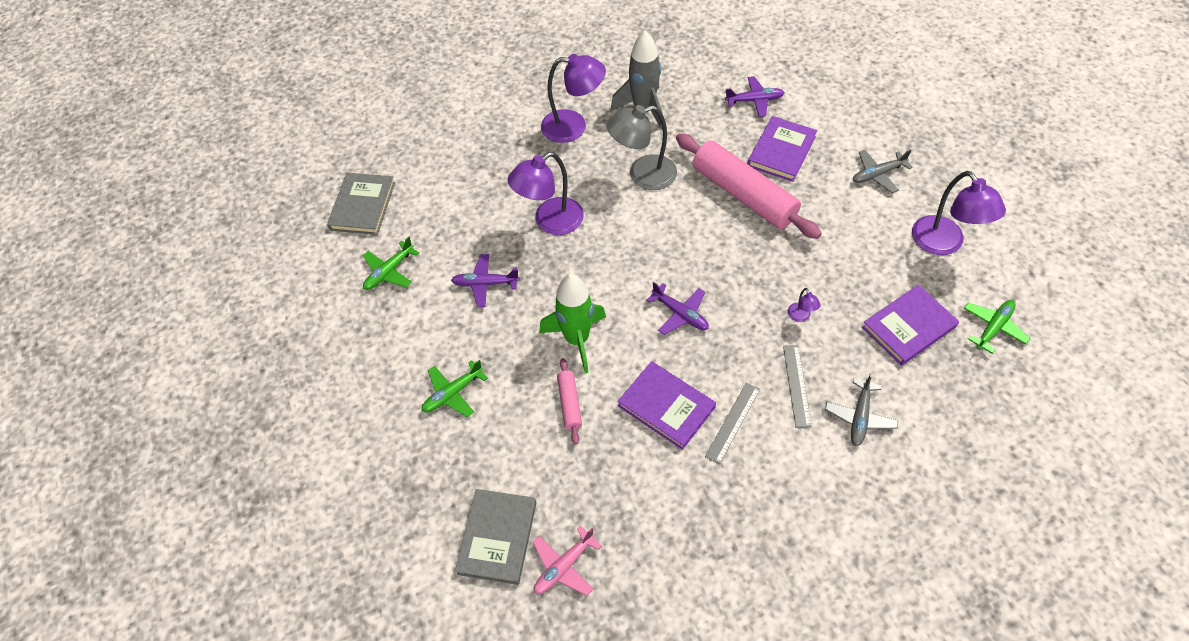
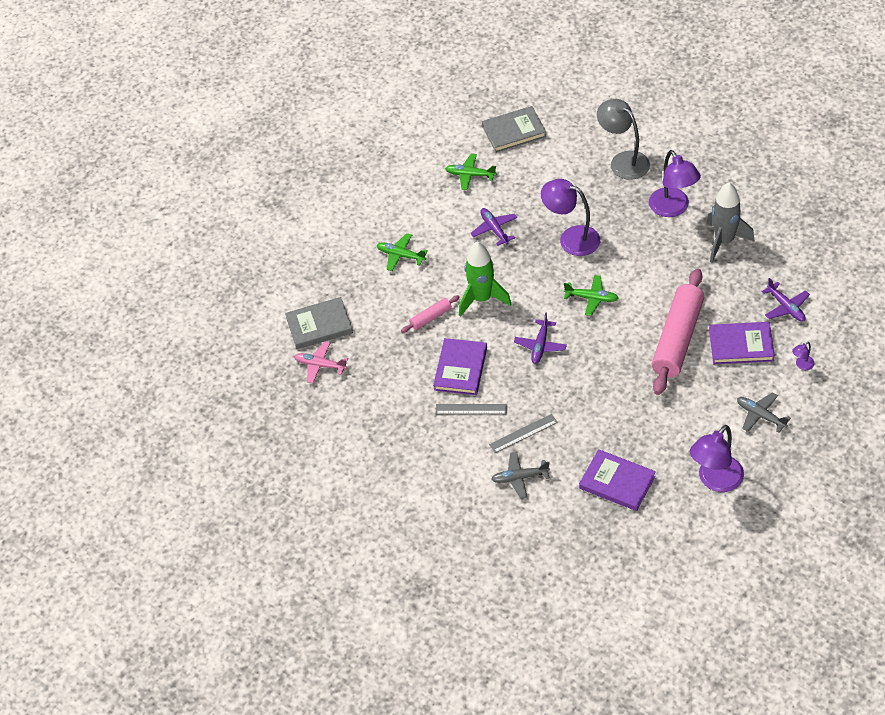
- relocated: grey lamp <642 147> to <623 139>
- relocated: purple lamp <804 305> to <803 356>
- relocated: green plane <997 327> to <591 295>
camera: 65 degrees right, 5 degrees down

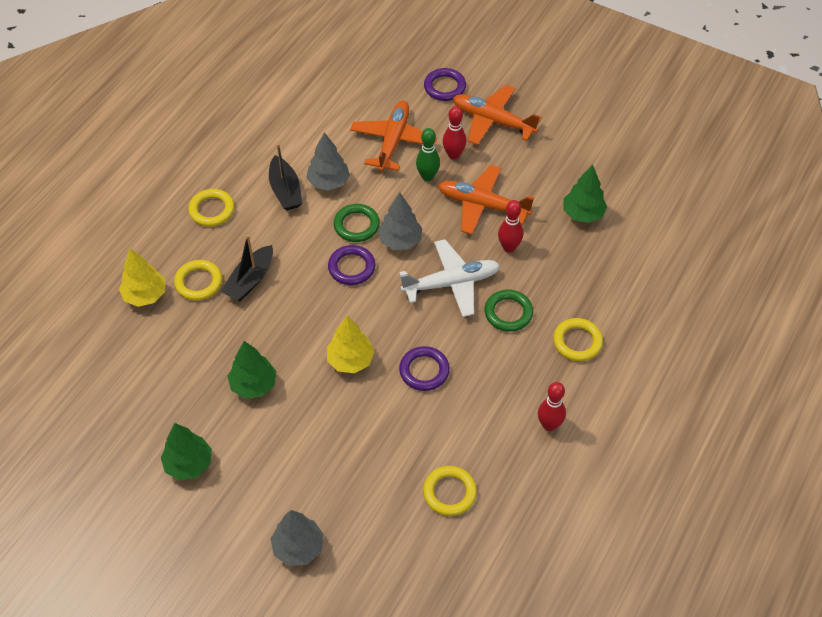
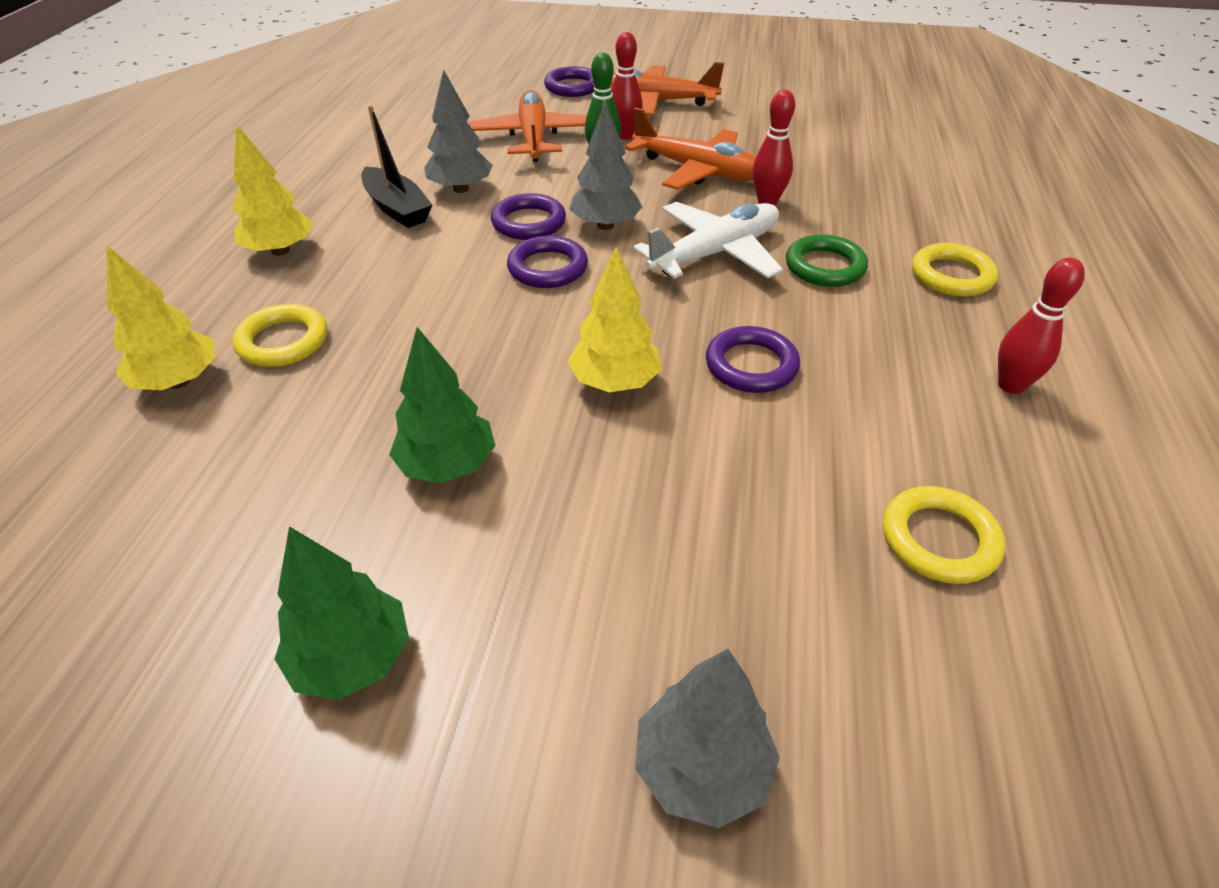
- exchanged: yellow ring <211 208> to yellow tree <272 190>
- missing: black boat <247 268>
- colour: green ring <356 223> to purple ring <528 216>
- spun: orange plane <486 200> = <690 148> 150 degrees counterclockwise
- missing: green tree <585 194>
camera: 20 degrees left, 10 degrees down

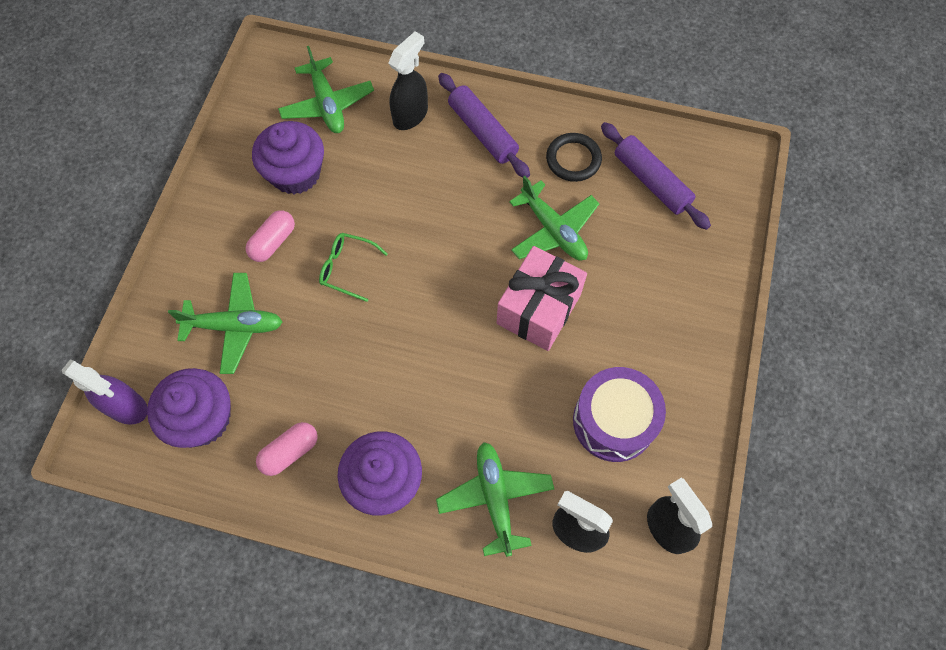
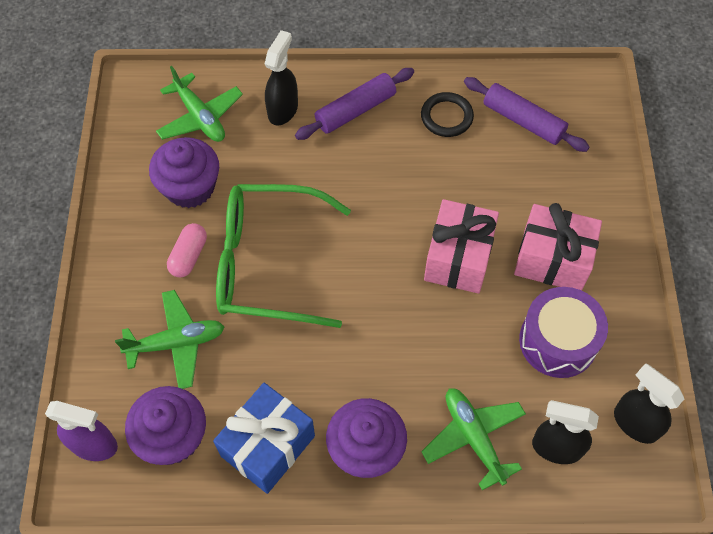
- exchanged: pink capsule <287 449> to blue gift <264 438>
- size: green glasses <353 267> = <283 256> x2.42
- spun: purple rolling pin <484 125> = <354 104> 75 degrees counterclockwise
- missing: green plane <554 218>
- appeared: pink gift <558 247>
camera: 15 degrees left, 5 degrees down

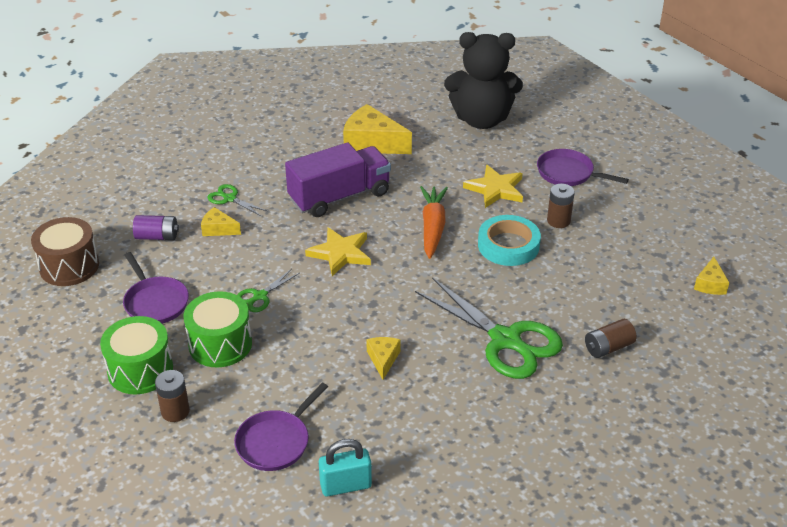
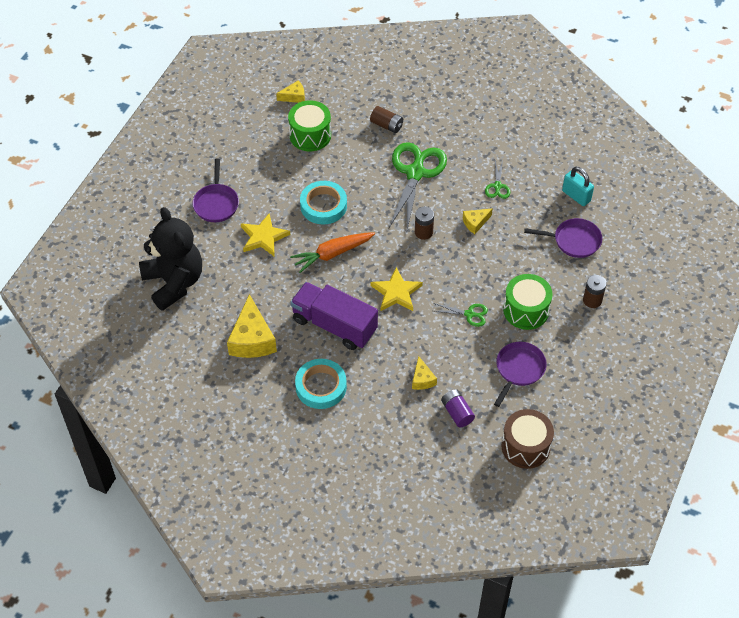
- relocated: green drum <136 355> to <309 125>
- relocated: green scissors <237 200> to <497 179>
- relocated: brown battery <561 206> to <424 223>
- appeared: turquoise tape <321 384>
camera: 120 degrees left, 15 degrees up

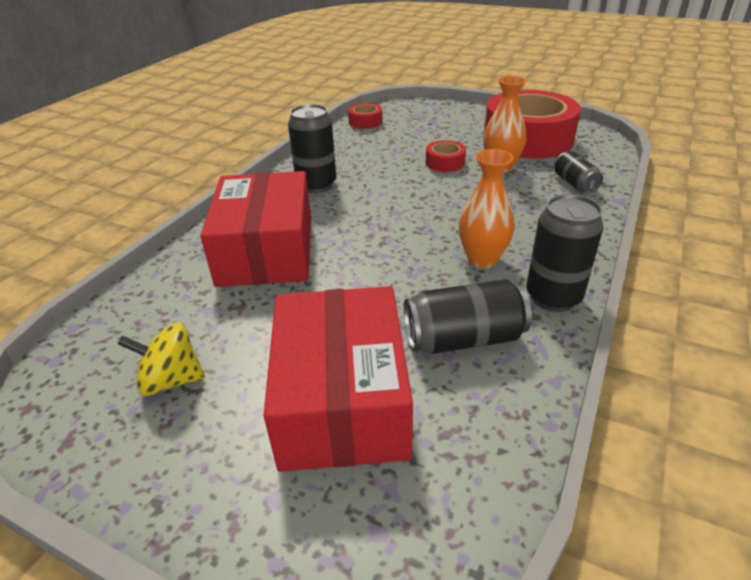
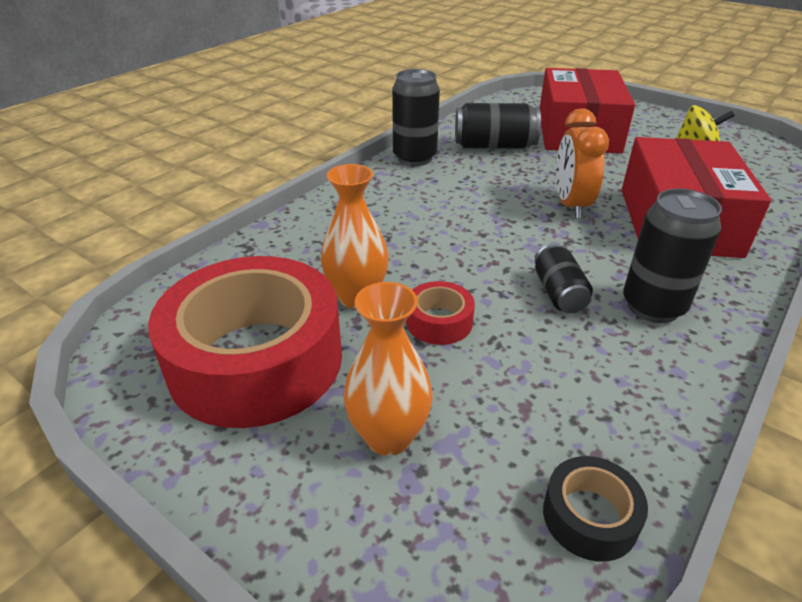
- colour: red tape <365 116> to black tape <595 509>
- relocated: orange vase <487 208> to <388 369>
- relocated: black can <578 172> to <564 278>
- appeared: orange clock <582 164>
camera: 170 degrees left, 0 degrees up

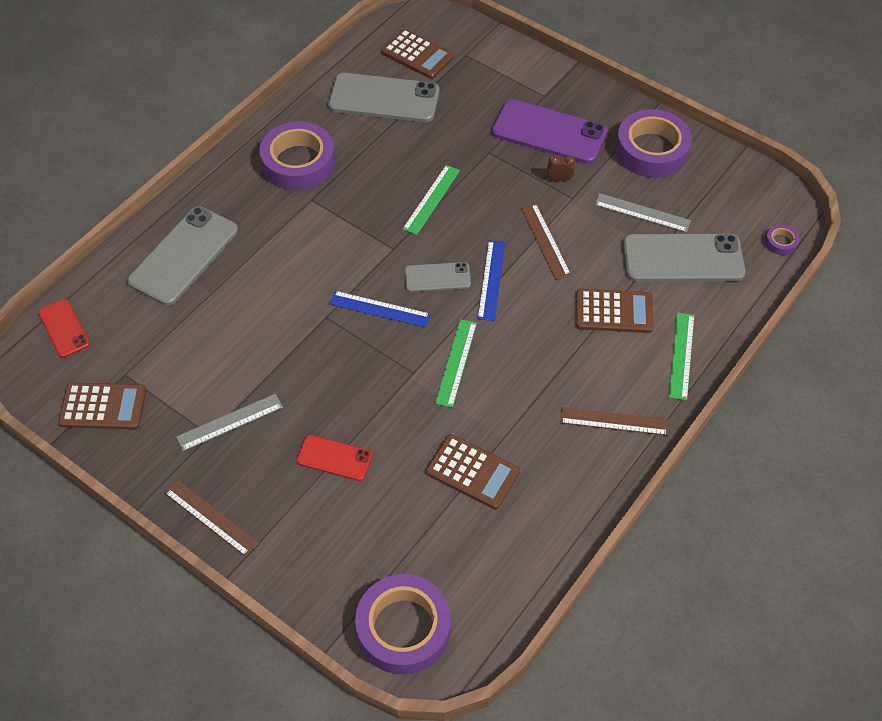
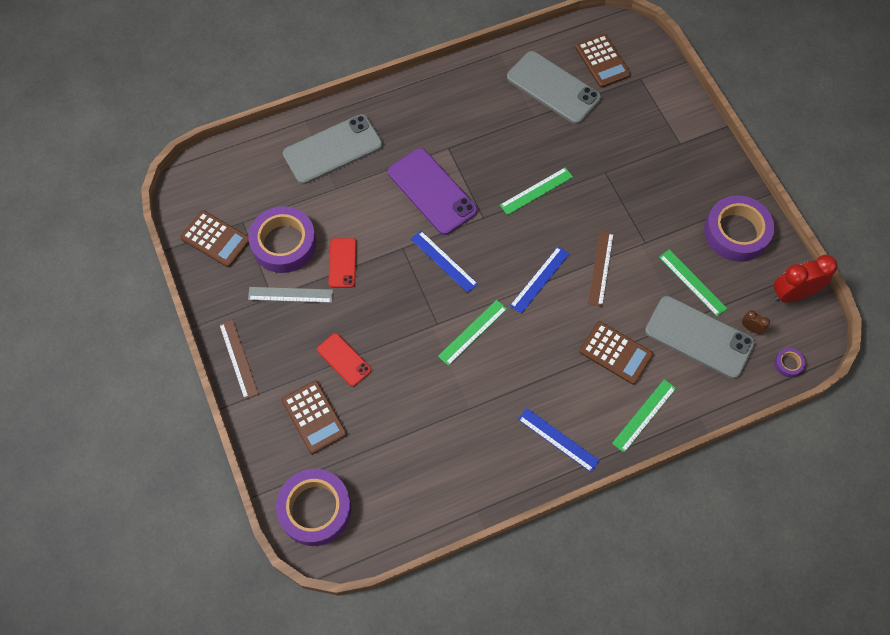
- relocated: red phone <64 328> to <342 263>
- relocated: purple tape <297 156> to <282 239>
- missing: grey phone <438 277>
- relocated: brown calculator <473 471> to <314 417>
- relocated: purple phone <550 131> to <433 191>
- relocated: brown clock <561 168> to <756 322>
- colour: brown ruler <614 421> to blue ruler <559 440>
- colour: grey ruler <643 213> to green ruler <693 283>
- appeared: red clock <805 279>
camera: 30 degrees right, 10 degrees up

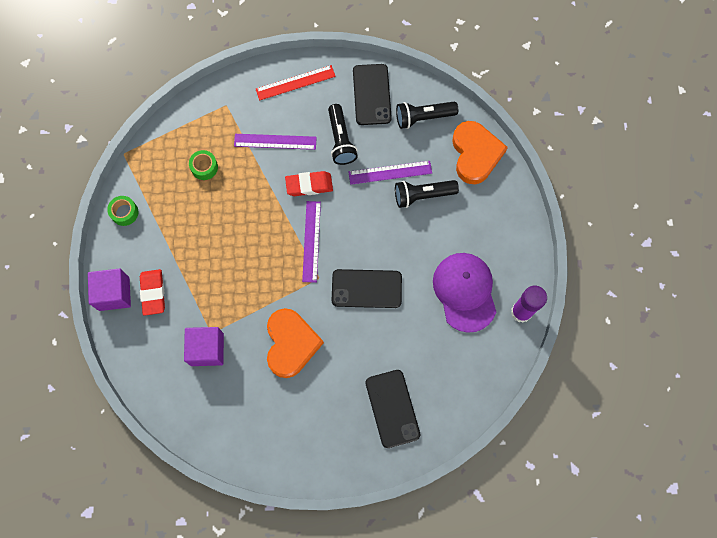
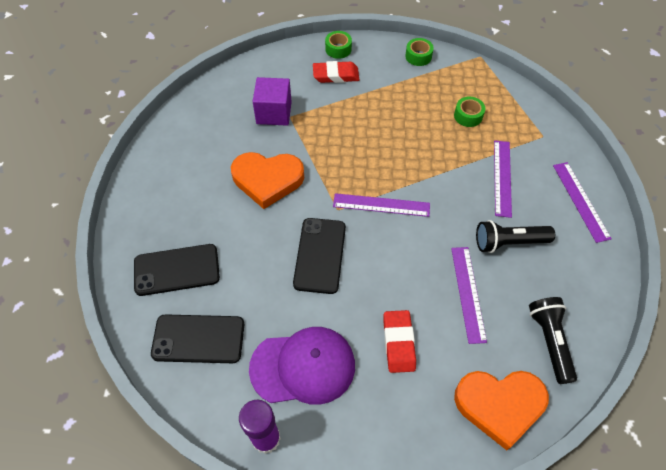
- exchanged: purple cube <109 290> to green tape <338 45>
- colour: red ruler <296 83> to purple ruler <582 202>
- relocated: red eraser <309 183> to <400 341>
- relocated: black phone <372 94> to <198 338>
- missing: black flashlight <427 194>
camera: 95 degrees right, 15 degrees down

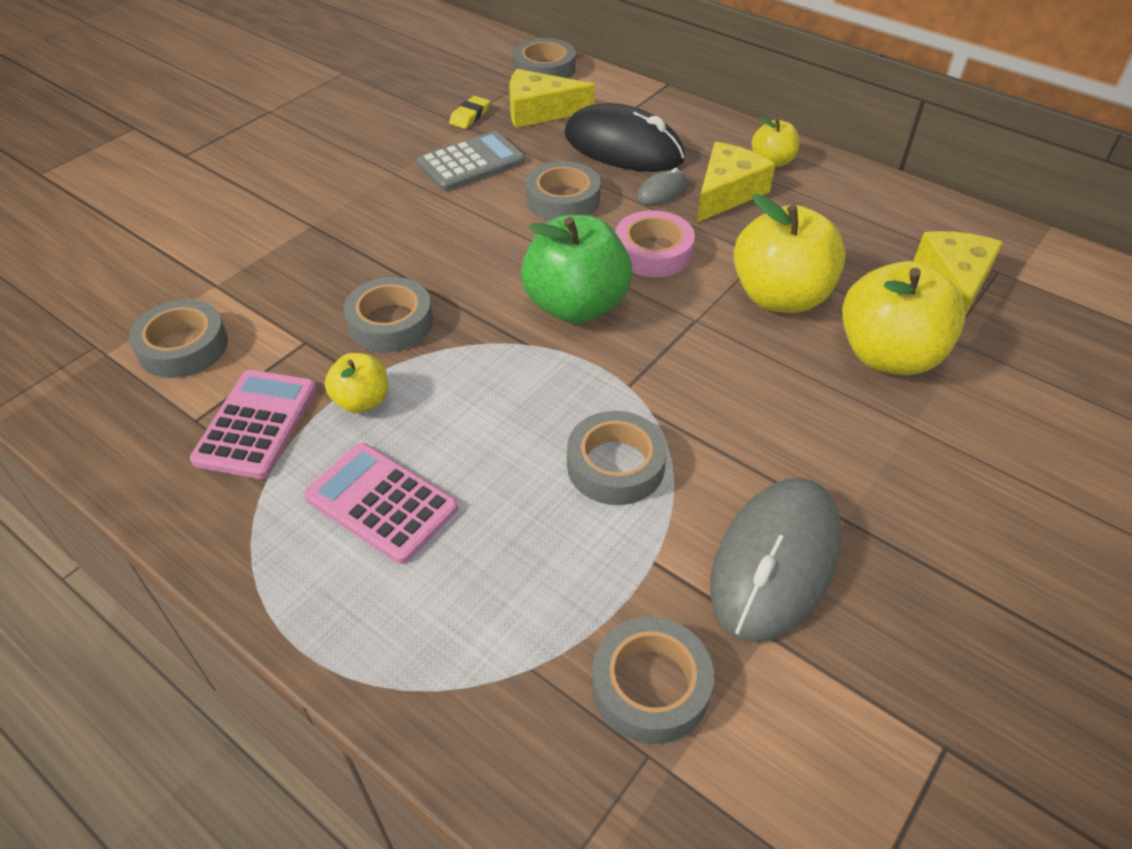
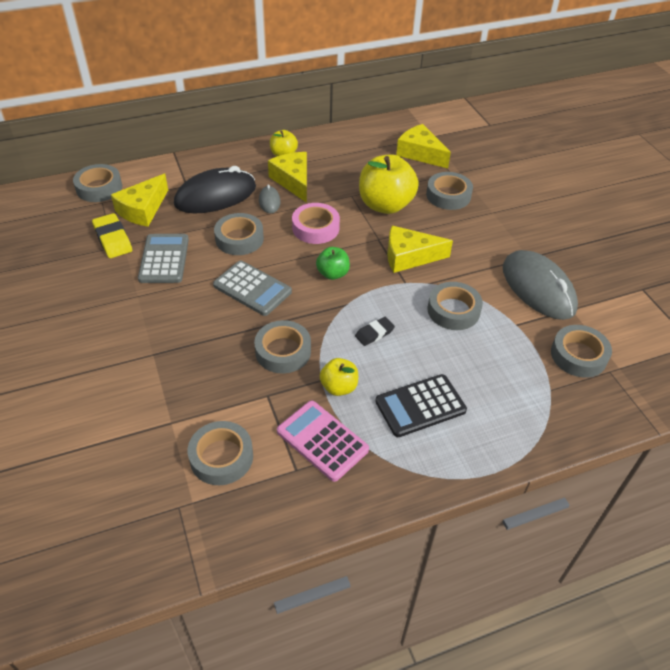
- colour: pink calculator <381 503> to black calculator <421 405>
- size: yellow eraser <469 112> = <112 235> x1.59
- size: green apple <577 269> = <333 263> x0.52
- exchanged: yellow apple <904 318> to grey tape <449 191>
- appeared: grey calculator <252 288>
- appeared: black eraser <375 331>
- appeared: yellow cheese <420 249>
camera: 60 degrees left, 0 degrees up

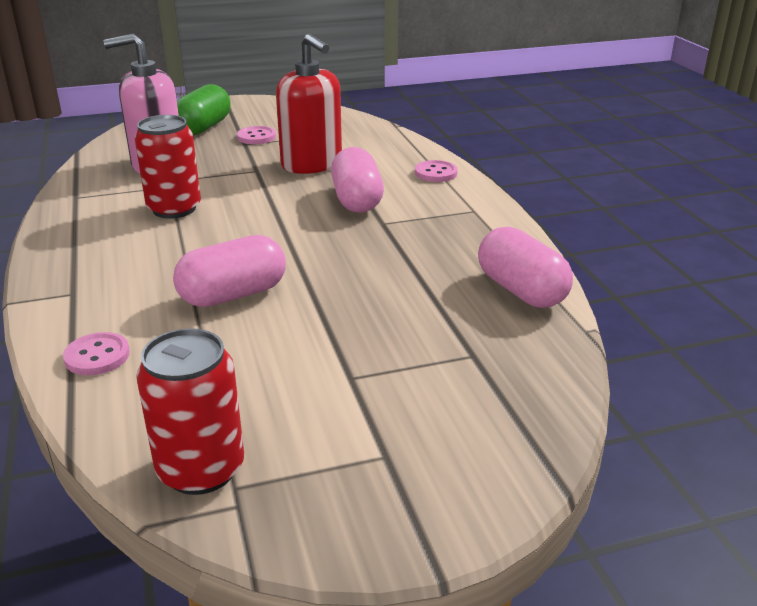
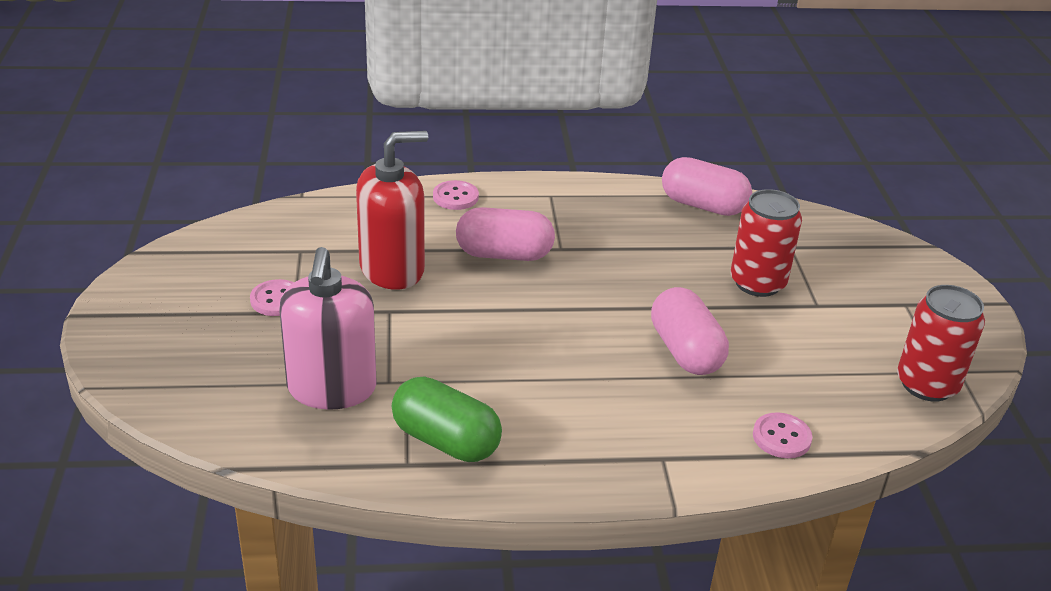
- relocated: red can <168 167> to <766 243>
- relocated: green capsule <204 109> to <447 419>
- spun: pink capsule <525 267> = <707 186> 45 degrees clockwise
camera: 80 degrees left, 5 degrees up

